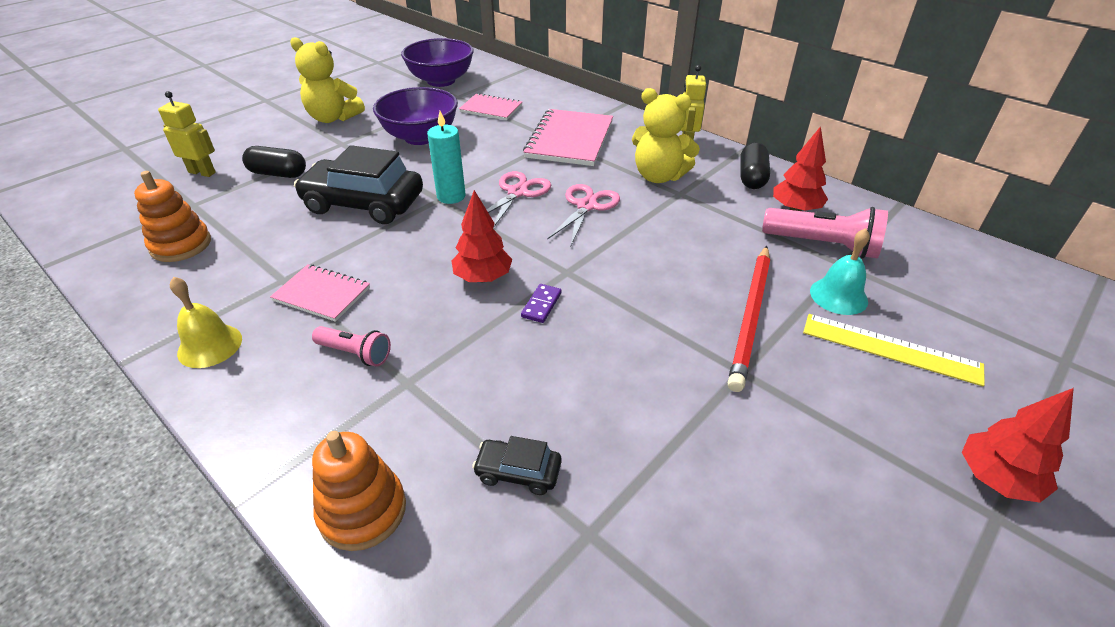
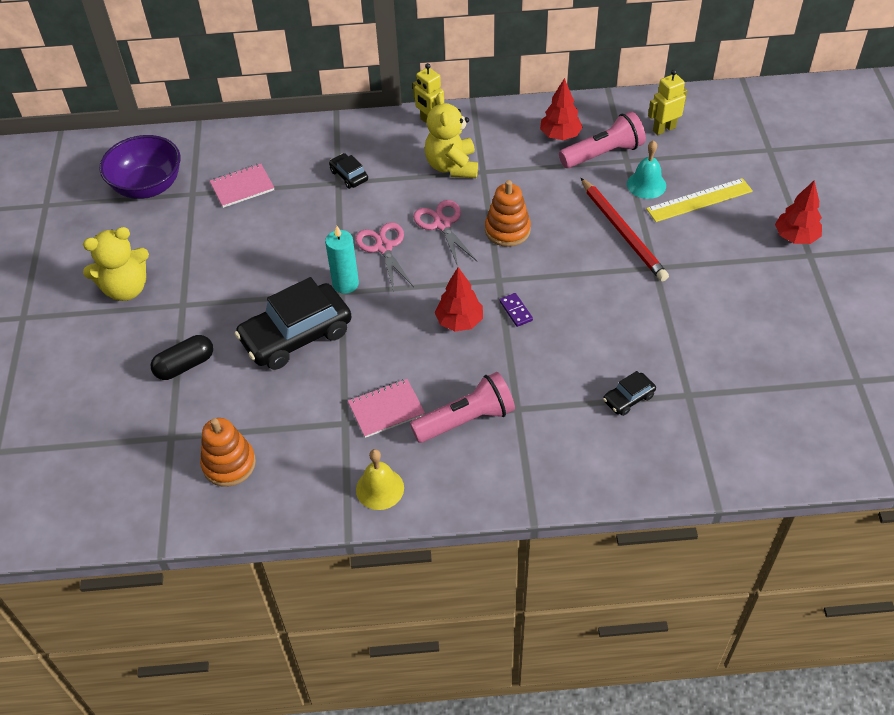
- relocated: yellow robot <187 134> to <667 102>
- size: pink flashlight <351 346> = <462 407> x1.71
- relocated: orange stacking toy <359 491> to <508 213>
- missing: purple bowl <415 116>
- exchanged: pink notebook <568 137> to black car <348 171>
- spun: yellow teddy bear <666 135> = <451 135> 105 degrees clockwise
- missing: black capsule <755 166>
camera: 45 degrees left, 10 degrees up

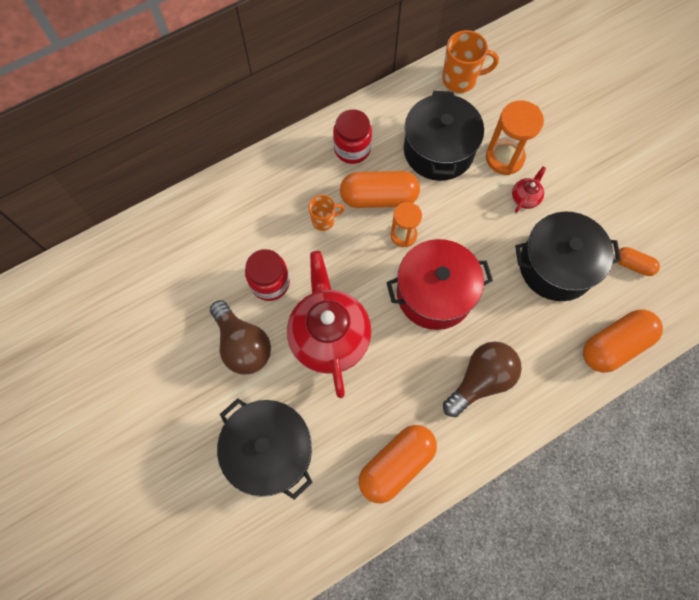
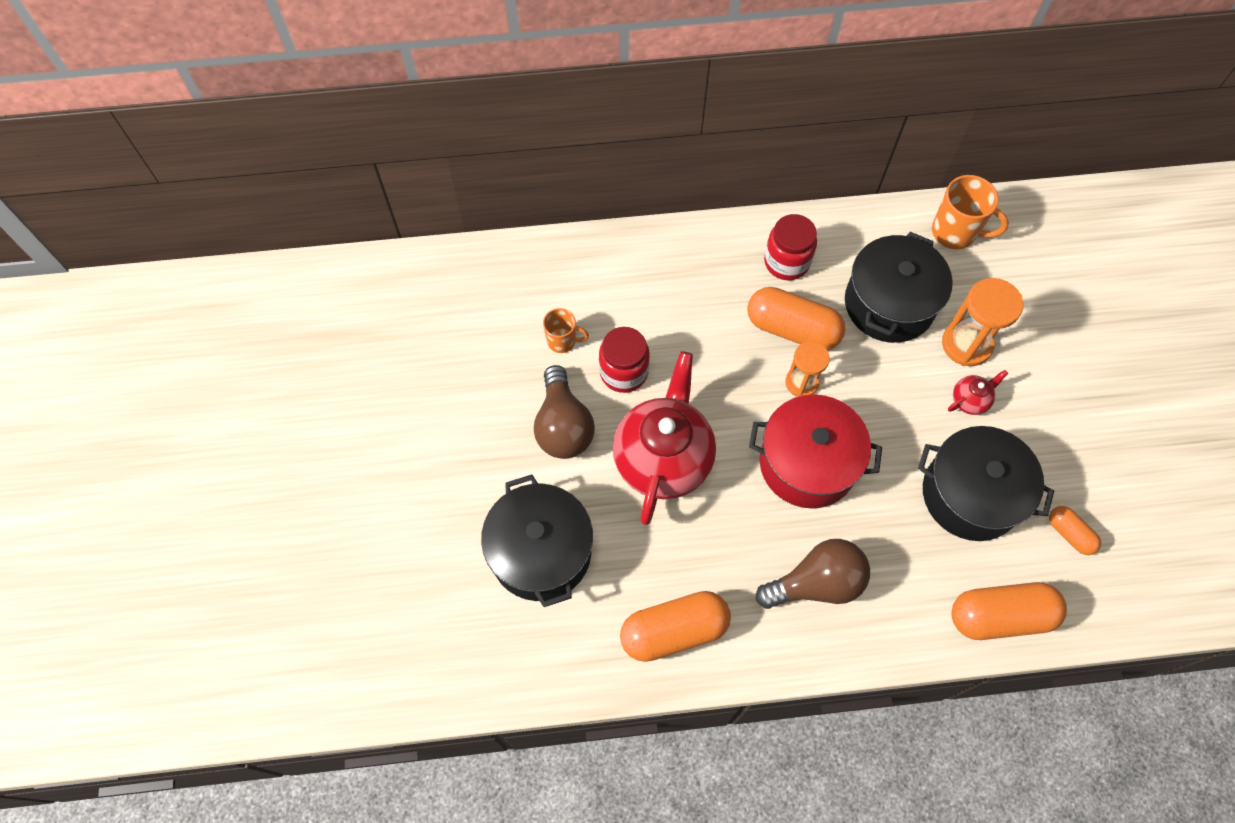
- relocated: orange mug <326 213> to <566 330>
camera: 25 degrees right, 5 degrees down

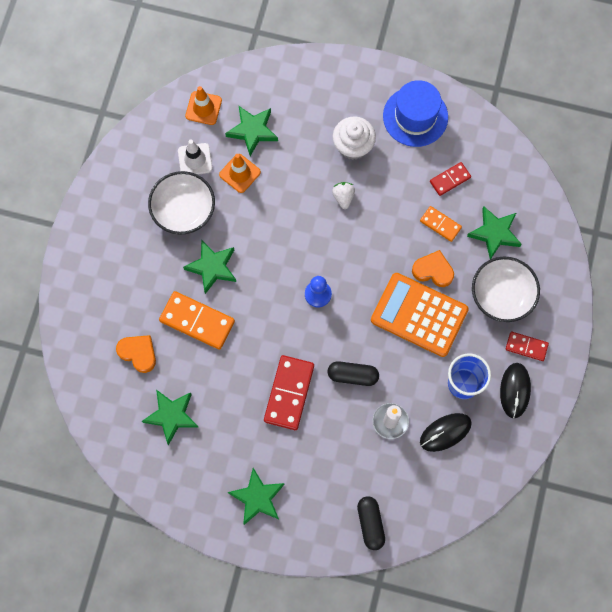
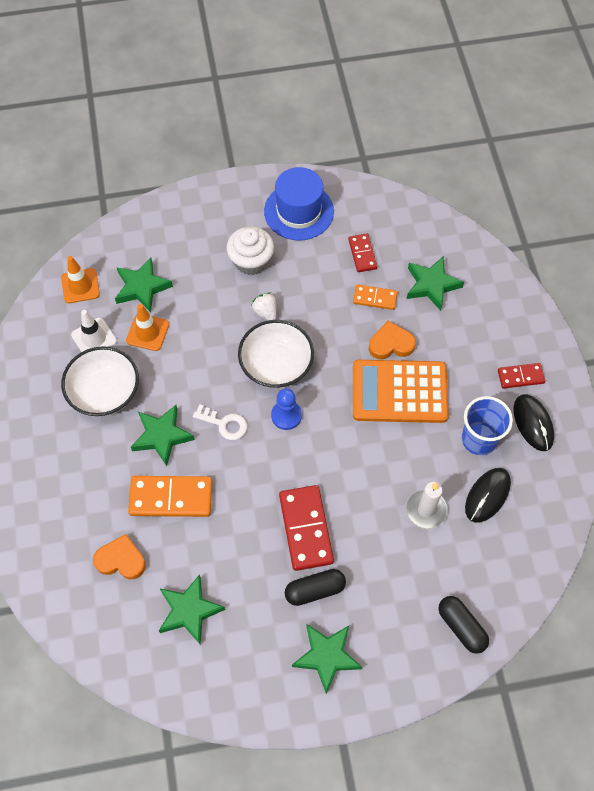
- relocated: black capsule <353 373> to <315 587>
- spun: red domino <450 179> = <362 253> 45 degrees counterclockwise
- relocated: white bowl <506 289> to <276 354>
- appeared: white key <220 422>
camera: 25 degrees left, 10 degrees down

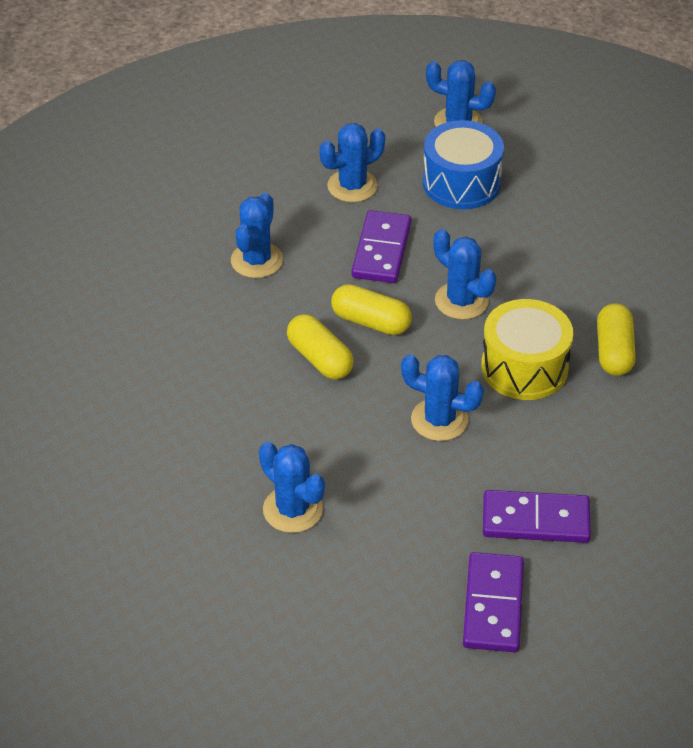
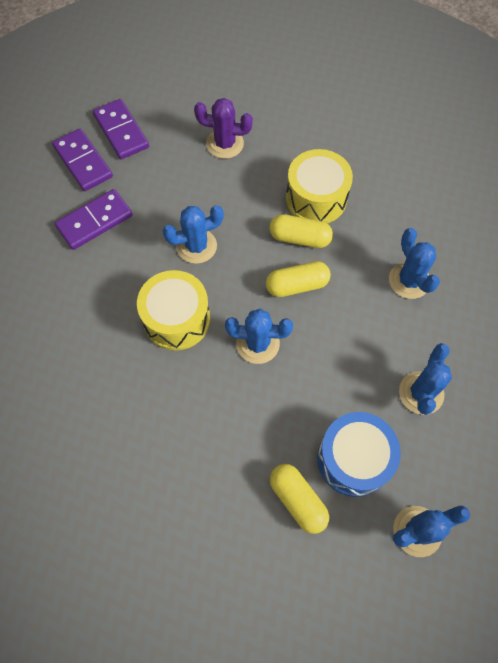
- colour: blue cactus <292 487> to purple cactus <223 128>
- relocated: purple domino <381 246> to <121 129>
- relocated: yellow capsule <616 339> to <299 499>
- appeared: yellow drum <319 186>
camera: 140 degrees right, 20 degrees up

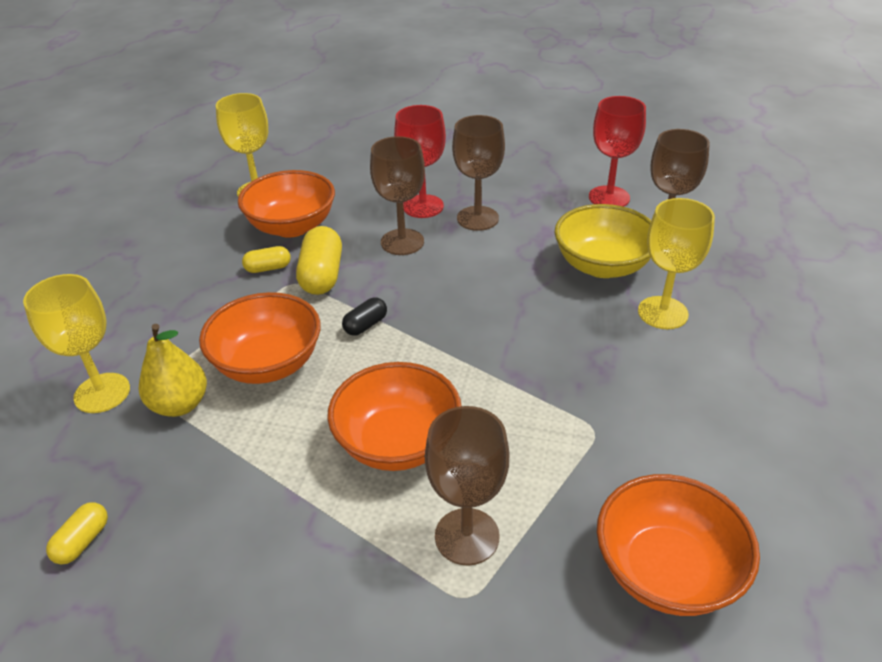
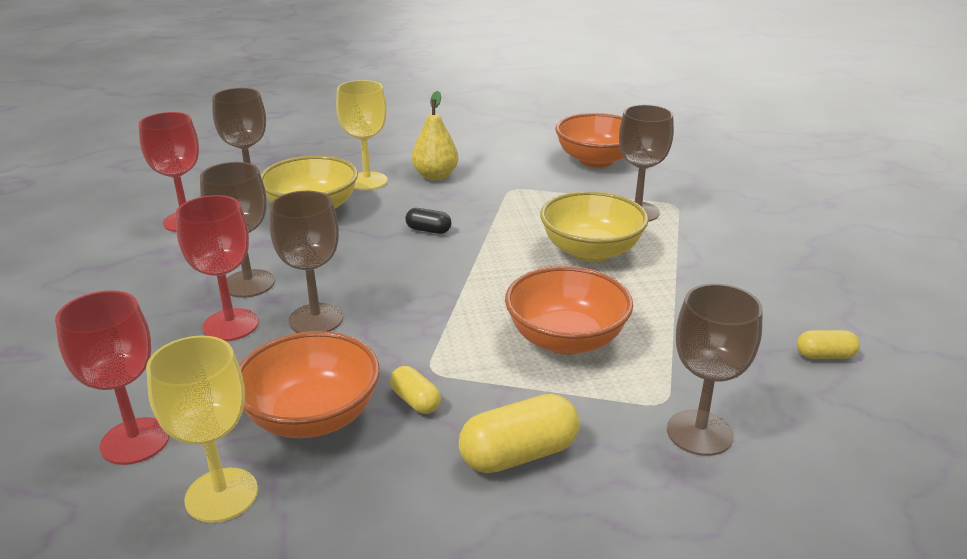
- colour: yellow goblet <76 343> to brown goblet <715 370>
- relocated: yellow pear <173 370> to <435 135>
- relocated: yellow capsule <319 260> to <519 433>
- colour: orange bowl <394 416> to yellow bowl <594 226>
- relocated: black capsule <364 317> to <428 221>
- appeared: red goblet <112 377>
camera: 115 degrees left, 10 degrees down

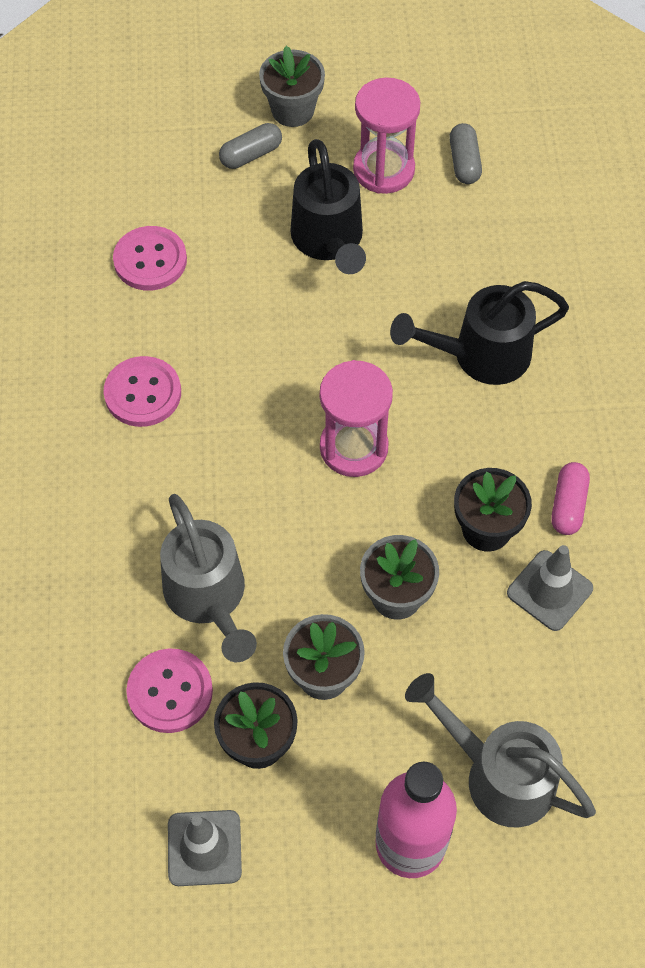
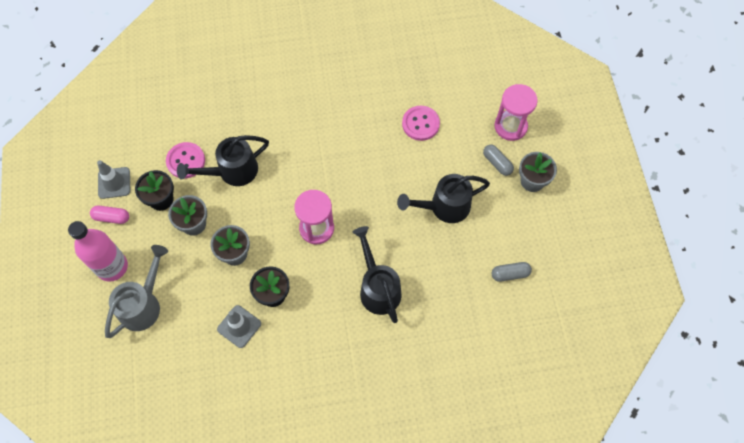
- missing: pink button <142 391>
- colour: grey watering can <208 578> to black watering can <223 160>
- relocated: pink hourglass <386 136> to <516 112>
- relocated: pink capsule <570 498> to <109 215>
camera: 85 degrees right, 5 degrees up

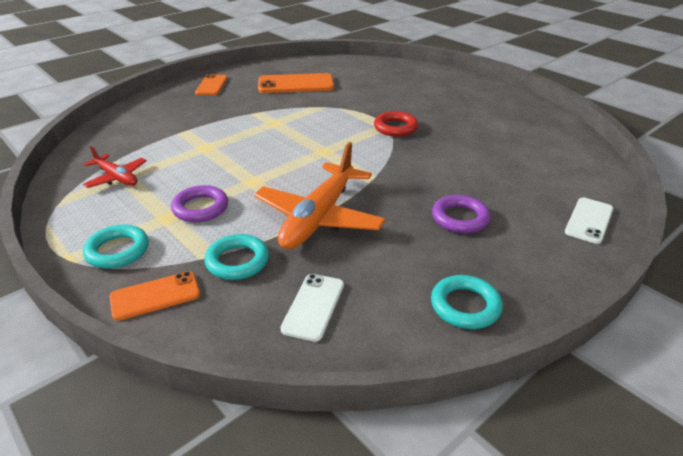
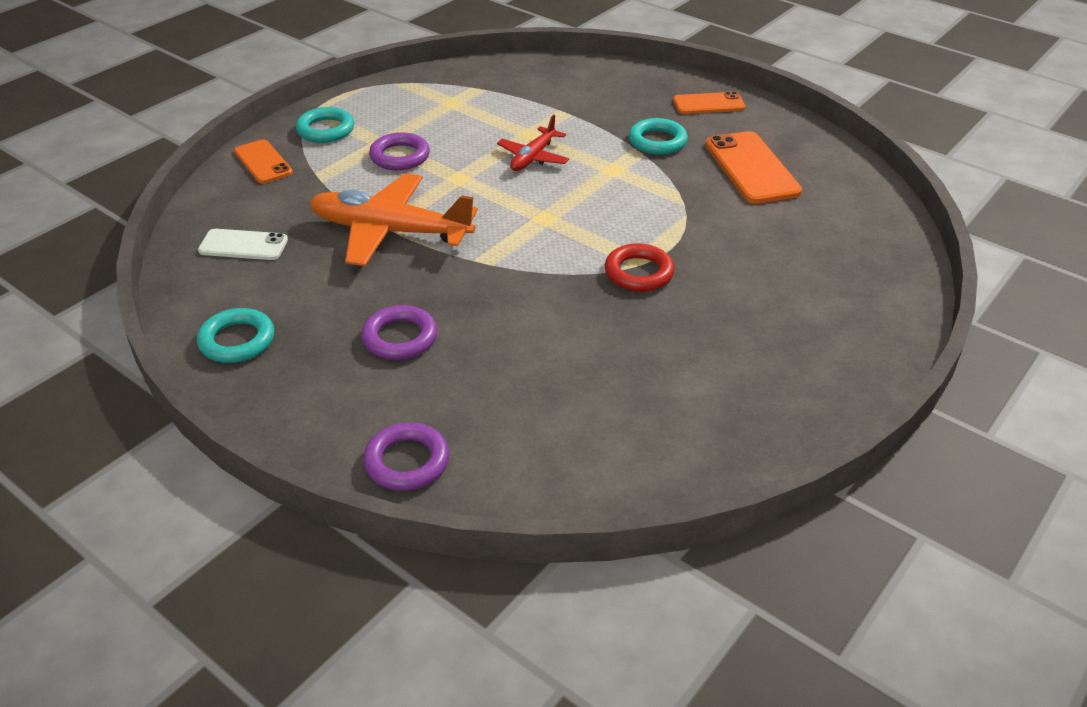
- relocated: red plane <115 167> to <533 143>
- relocated: turquoise ring <236 257> to <658 136>
- exchanged: white phone <589 221> to purple ring <406 457>
camera: 80 degrees right, 5 degrees up

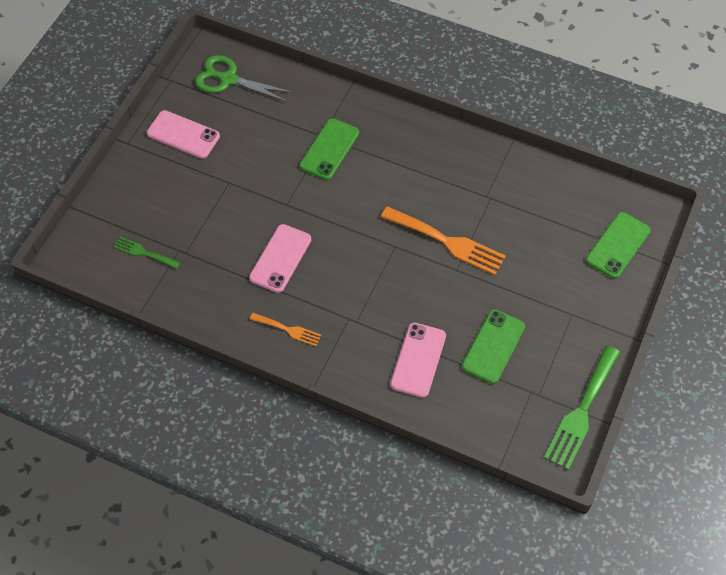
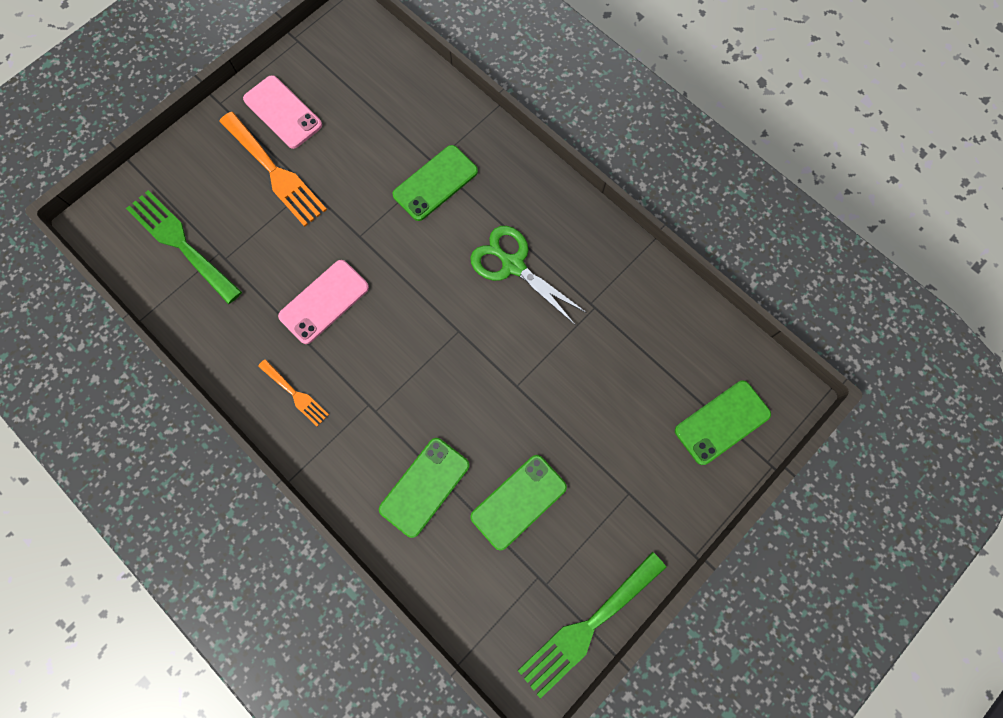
- size: green fork <146 253> = <184 247> x1.85
- relocated: green scissors <244 78> to <528 276>
- relocated: orange fork <443 240> to <273 169>
- colour: pink phone <418 360> to green phone <424 488>
camera: 20 degrees right, 15 degrees up

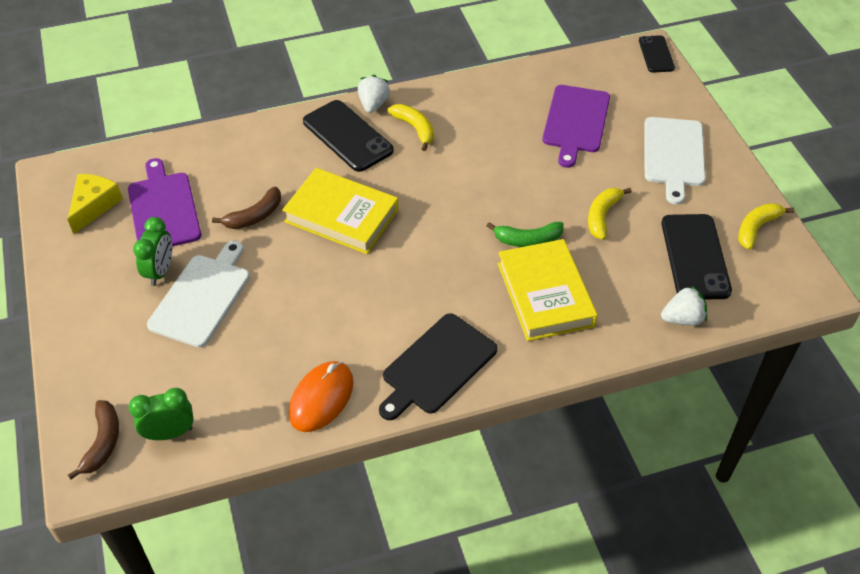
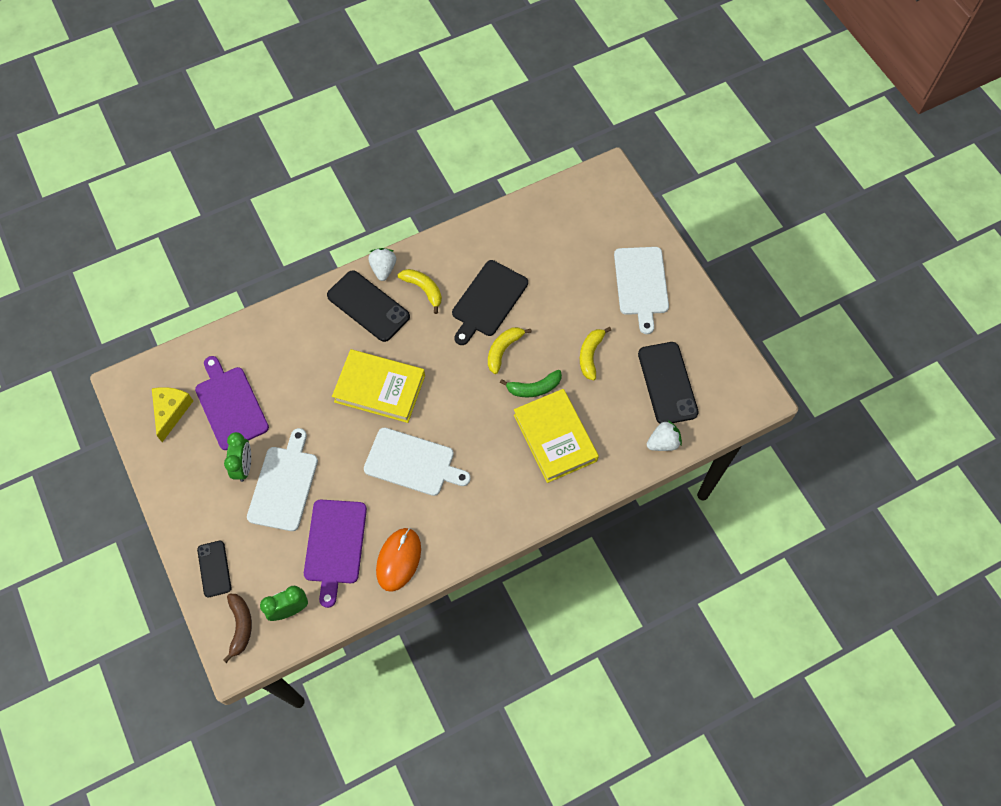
- missing: brown banana <246 208>
- relocated: black cutting board <438 366> to <490 302>
- relocated: purple cutting board <576 126> to <335 554>
- relocated: black phone <657 54> to <214 568>
- relocated: yellow banana <766 226> to <510 350>
- appeared: white cutting board <417 461>
camera: 10 degrees left, 15 degrees up

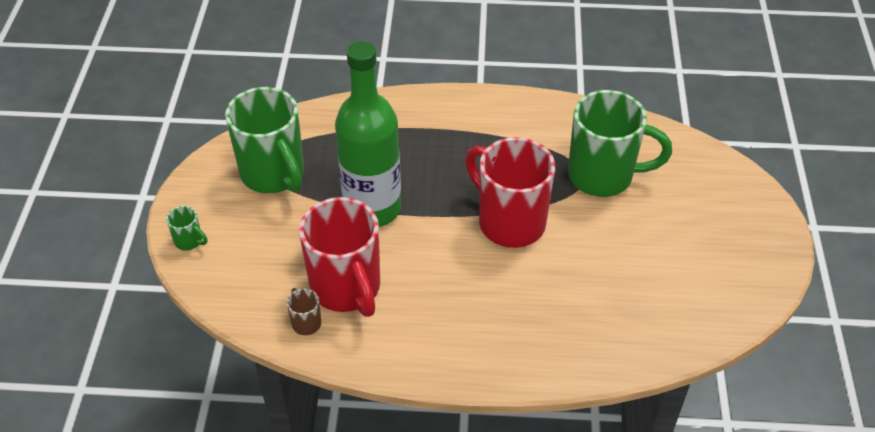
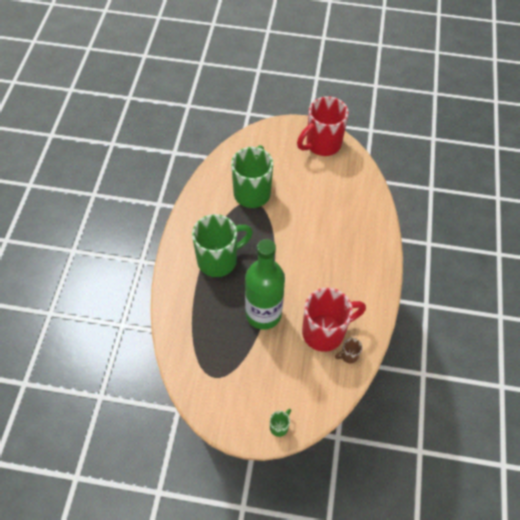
- relocated: green mug <264 140> to <222 245>
- relocated: red mug <510 192> to <323 126>
camera: 85 degrees left, 10 degrees up

